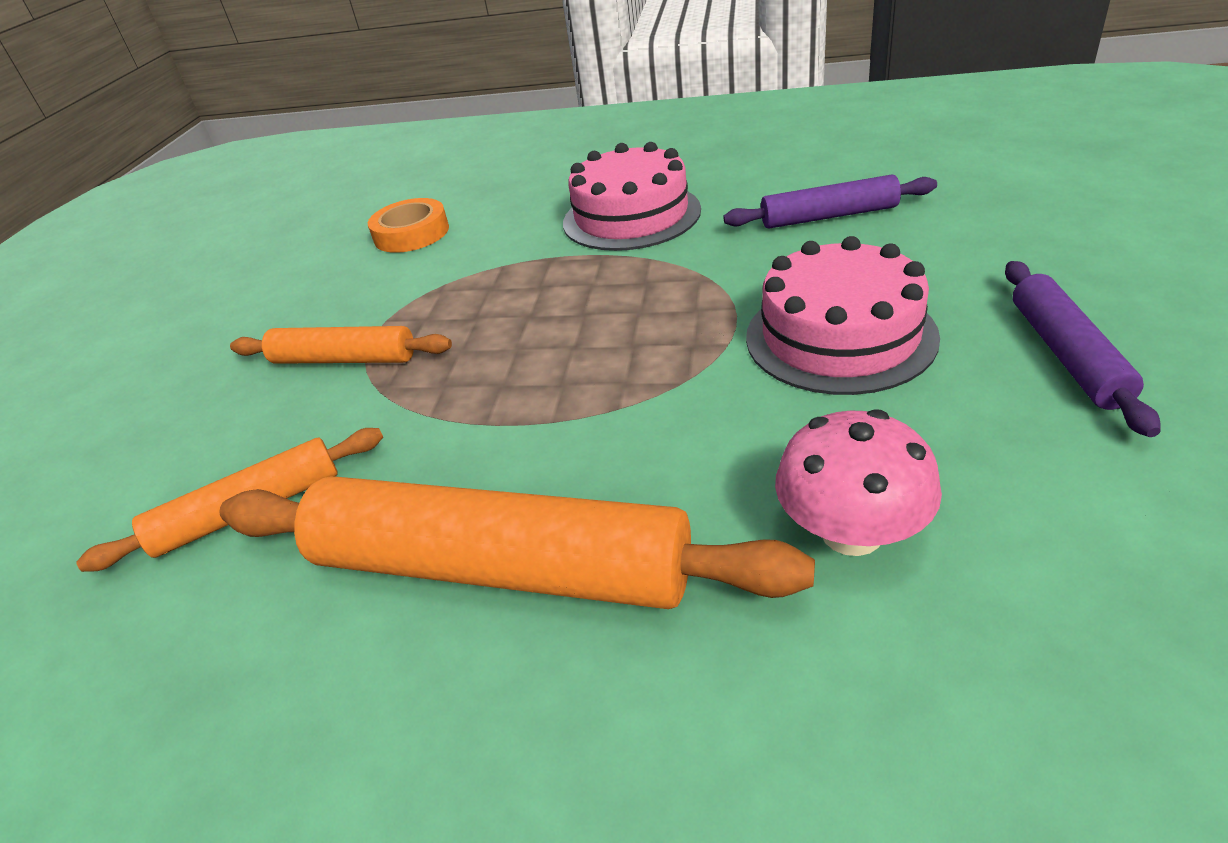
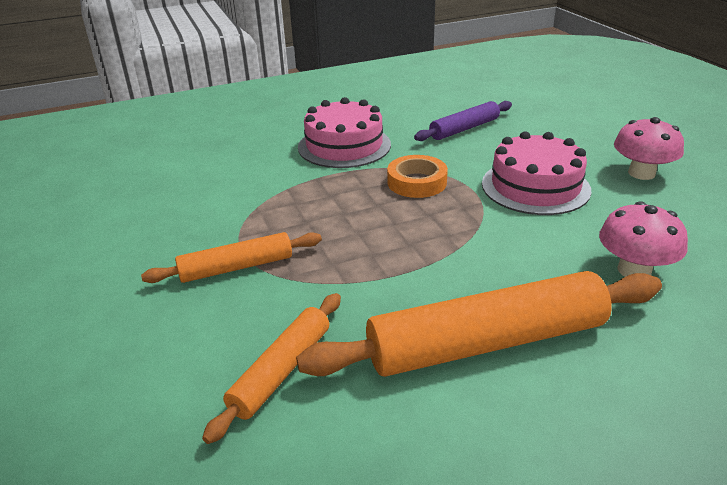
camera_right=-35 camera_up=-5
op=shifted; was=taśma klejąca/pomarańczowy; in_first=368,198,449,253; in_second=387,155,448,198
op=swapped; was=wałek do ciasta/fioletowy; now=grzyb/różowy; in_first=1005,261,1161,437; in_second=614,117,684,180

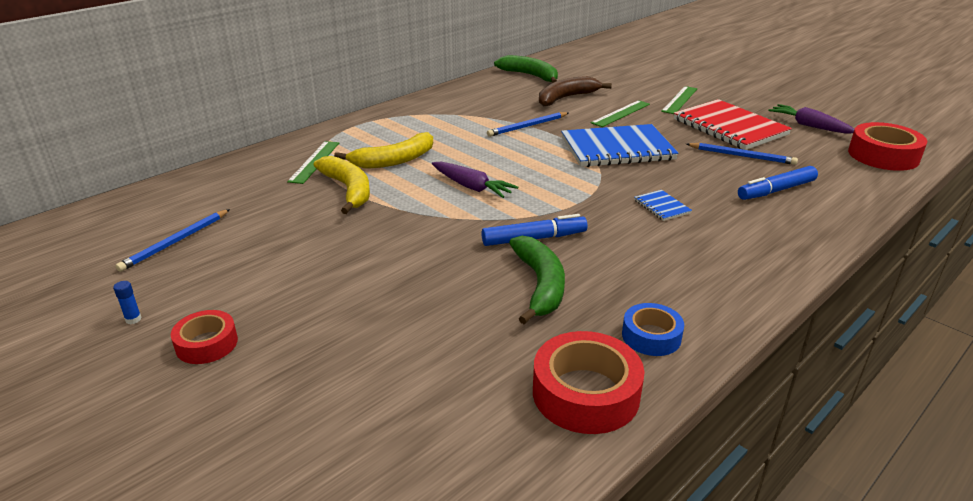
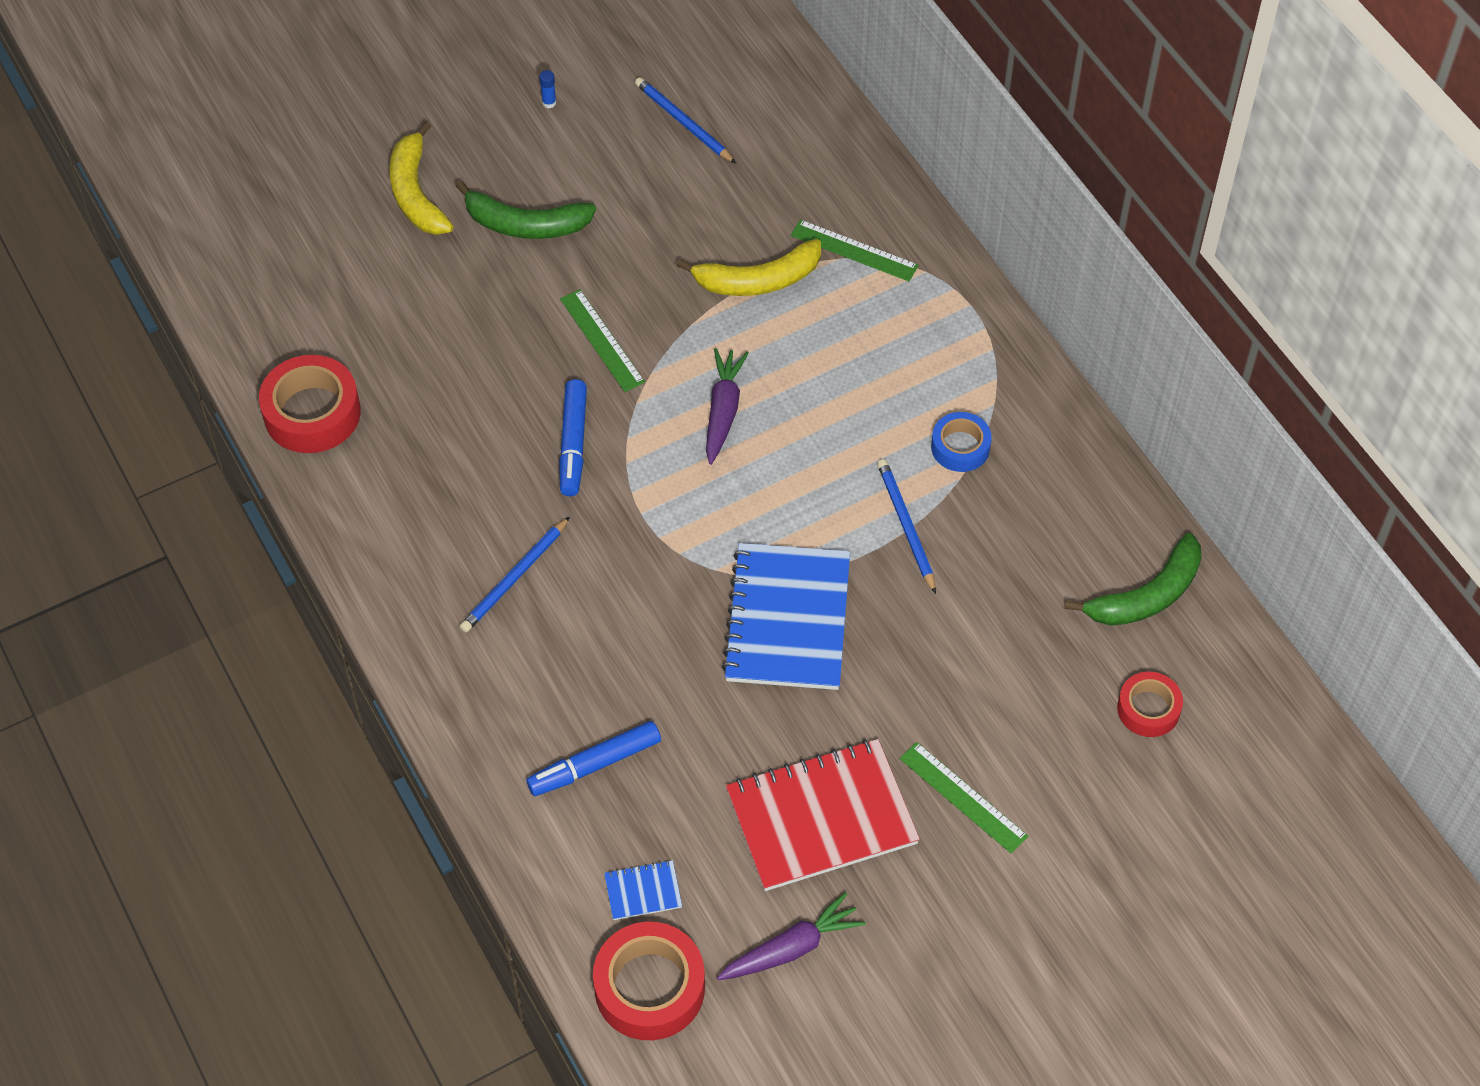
camera_right=105 camera_up=25
op=gone; was=banan/brązowy; in_first=539,76,612,106
op=shifted; was=taśma klejąca/czerwony; in_first=171,310,238,364; in_second=1117,672,1183,737
op=shifted; was=banan/żółty; in_first=334,132,433,169; in_second=389,121,454,235
op=shifted; was=banan/zielony; in_first=509,236,565,324; in_second=455,180,596,239
op=shifted; was=linijka/zielony; in_first=591,100,650,127; in_second=560,289,645,392
op=shifted; was=taśma klejąca/niebieski; in_first=622,303,684,356; in_second=931,412,992,472
op=shifted; was=zeszyt/niebieski; in_first=634,190,692,221; in_second=604,860,682,920
op=shifted; was=ołówek/niebieski; in_first=686,143,798,165; in_second=459,516,570,632
op=rotated; was=marchewka/fioletowy; in_first=432,162,518,198; in_second=706,348,749,465; clockwise=135
op=rotated; was=flamaster/niebieski; in_first=738,166,818,200; in_second=526,721,661,796; clockwise=-105

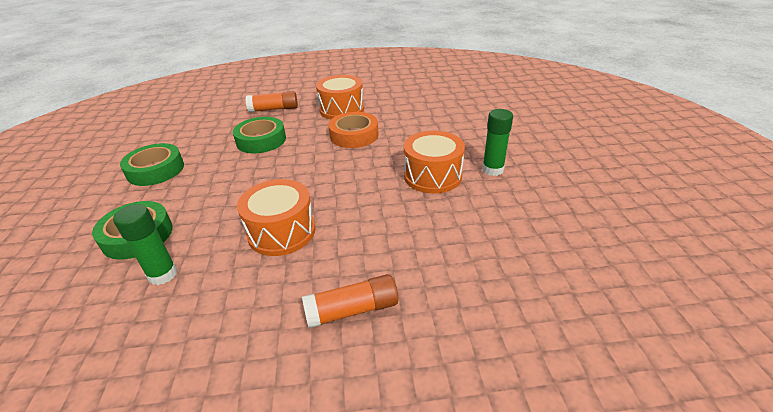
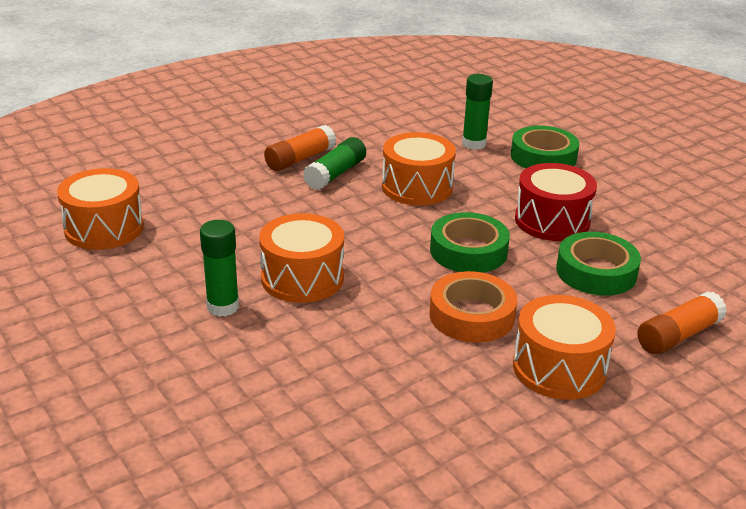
camera_right=150 camera_up=-5
op=new; now=bęben/pomarańczowy; in_second=57,168,144,250
op=new; now=klej w sztyfcie/zielony; in_second=303,137,366,190
op=new; now=bęben/czerwony; in_second=515,163,597,241
op=shifted; was=taśma klejąca/zielony; in_first=120,143,184,186; in_second=430,212,510,273

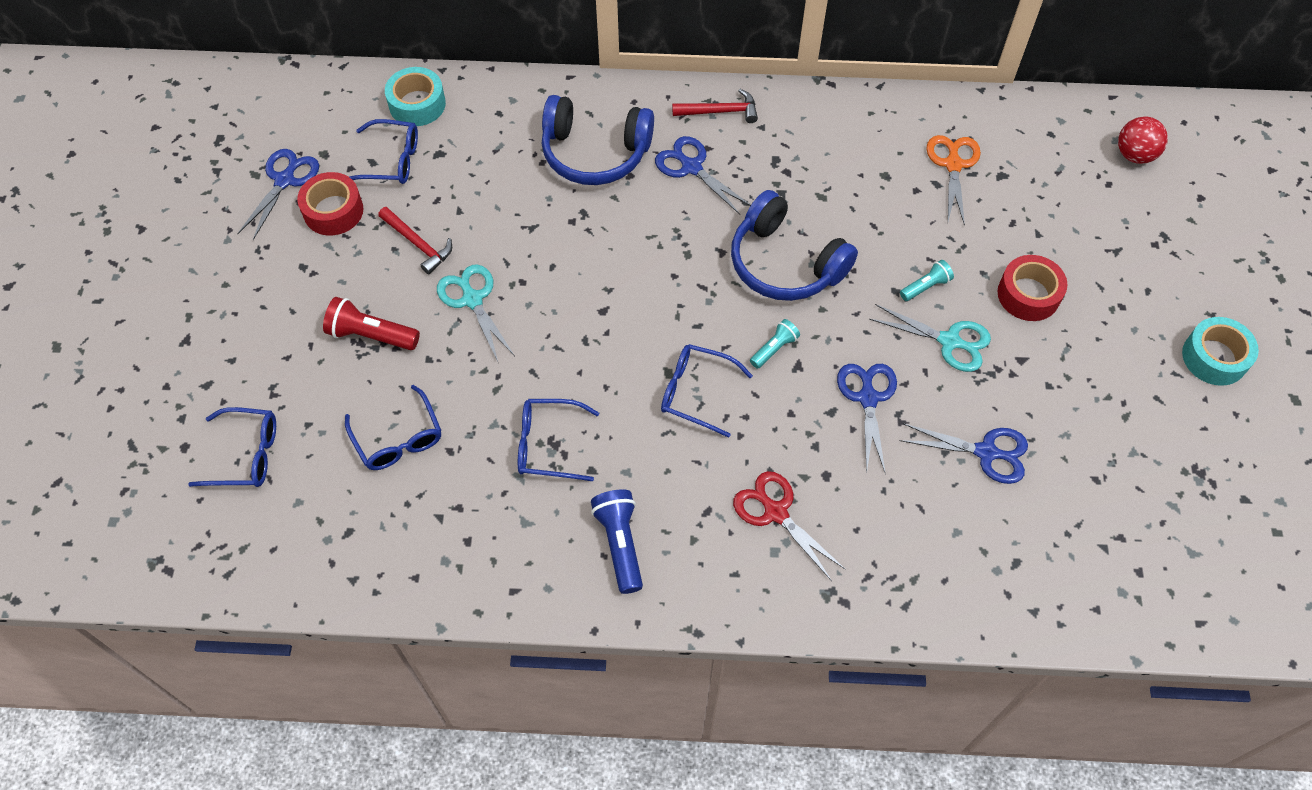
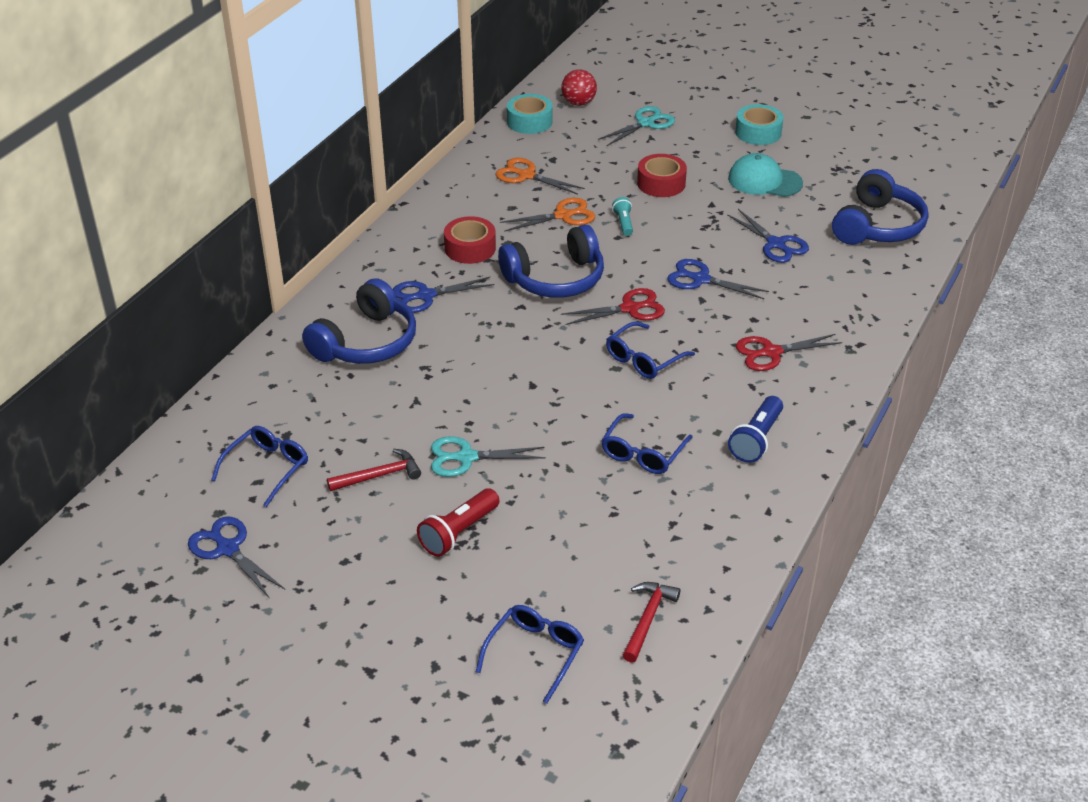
camera_right=-65 camera_up=-20
op=gone; was=okulary/niebieski; in_first=345,385,442,470
op=new; now=nożyczki/pomarańczowy; in_second=500,198,595,232
op=new; now=czapka/turkusowy; in_second=728,153,803,197
op=new; now=słuchawki/niebieski; in_second=832,169,929,245
op=shifted; was=taśma klejąca/czerwony; in_first=297,172,364,235; in_second=444,216,496,264
op=shifted; was=taśma klejąca/turkusowy; in_first=385,67,446,126; in_second=507,94,553,134
op=shifted; was=młotek/czerwony; in_first=672,89,758,123; in_second=622,582,681,663
op=shifted; was=nożyczki/turkusowy; in_first=869,304,991,372; in_second=598,106,675,146
op=swapped; was=latarka/turkusowy; now=nożyczki/czerwony; in_first=750,319,800,369; in_second=561,288,665,325
op=rotated; was=latarka/niebieski; in_first=591,489,643,594; in_second=728,396,783,463; clockwise=-75
op=rotated; was=nożyczki/niebieski; in_first=900,423,1028,484; in_second=727,209,809,263; clockwise=105

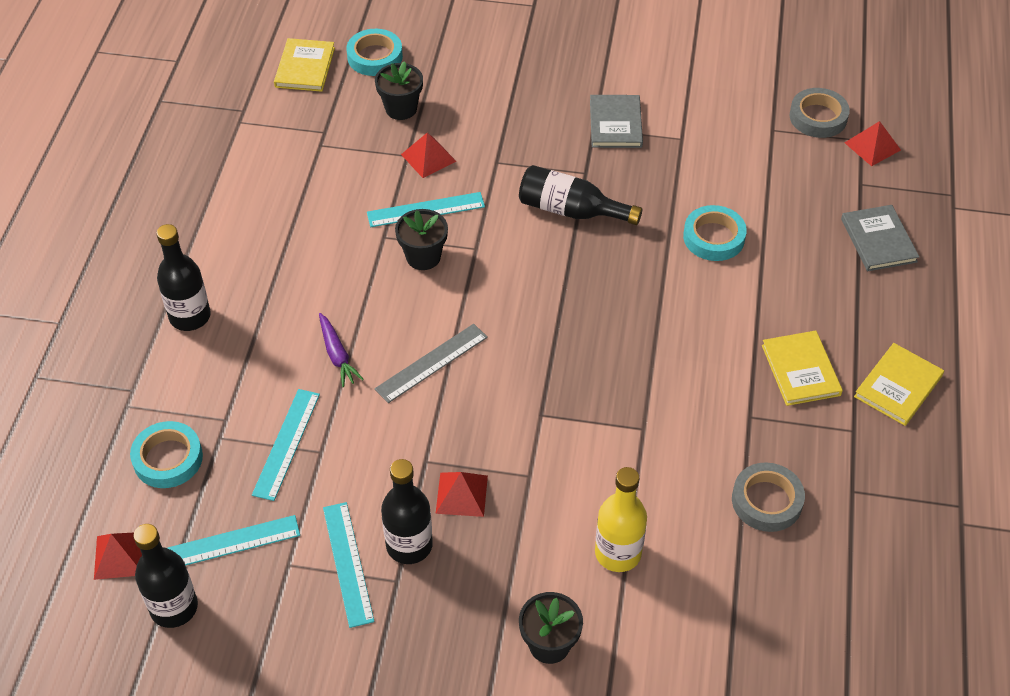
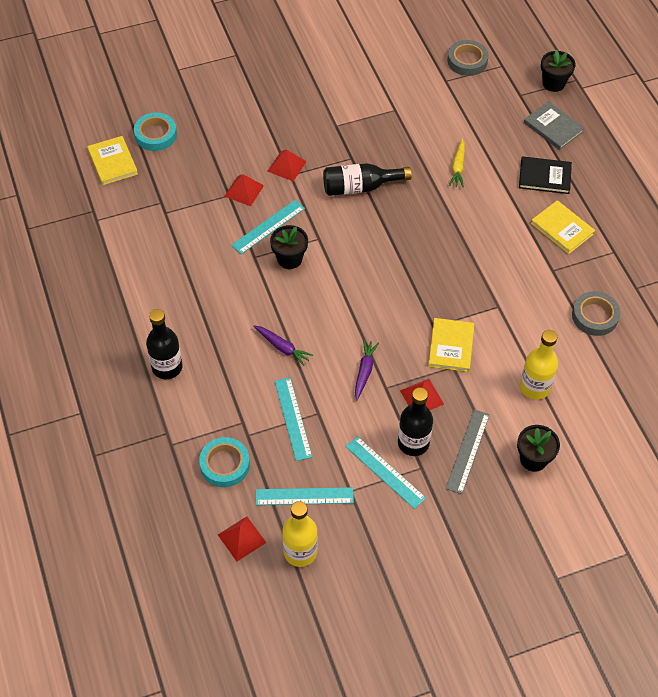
camera_right=-30 camera_up=5
op=gone; was=książka/szary; in_first=590,95,643,148
op=new; now=marchewka/fioletowy; in_second=355,340,379,400
op=new; now=książka/czarny; in_second=519,156,572,194
op=shifted; was=doniczka/czarny; in_first=375,61,423,120; in_second=541,50,576,92
op=shifted; was=linijka/szary; in_first=375,324,488,403; in_second=446,409,490,494
op=shifted; was=piramida/czerwony; in_first=844,121,901,166; in_second=267,149,307,181
op=shifted; was=książka/żółty; in_first=854,343,944,426; in_second=428,318,474,372
op=swapped; was=taśma klejąca/turkusowy; now=marchewka/żółty; in_first=683,205,747,261; in_second=449,139,465,187
op=repainted; was=butelka/czarny; now=butelka/żółty; in_first=133,524,198,628; in_second=282,501,318,567
op=rotated; was=linijka/turkusowy; in_first=168,515,300,566; in_second=256,487,354,505; clockwise=45

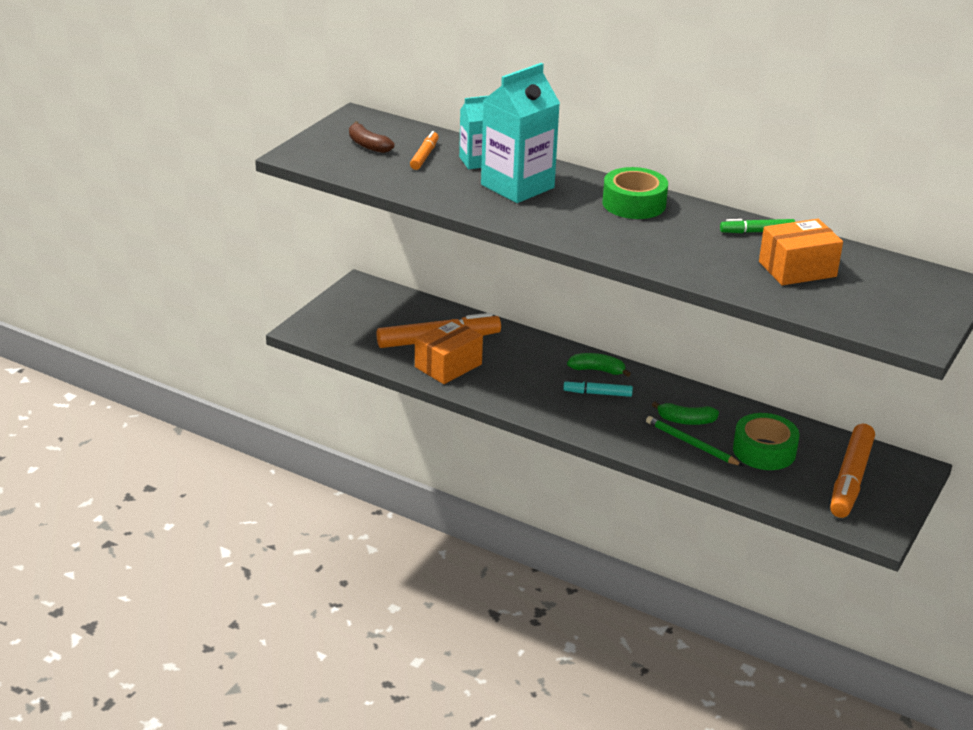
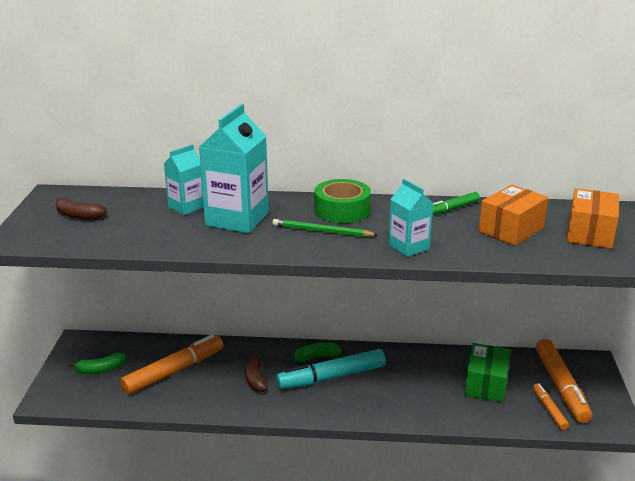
camera_right=-25 camera_up=-5
op=new; now=banan/brązowy; in_second=245,354,268,392
op=new; now=karton mleka/turkusowy; in_second=389,179,433,257
op=shifted; was=flamaster/pomarańczowy; in_first=410,131,439,170; in_second=533,383,569,430
op=shifted; was=pudełko/pomarańczowy; in_first=415,319,483,384; in_second=567,188,619,249
op=shifted; was=ołówek/zielony; in_first=646,416,743,466; in_second=273,219,377,237
op=shifted; was=banan/zielony; in_first=652,401,719,425; in_second=69,353,126,374
op=swapped; was=taśma klejąca/zielony; now=pudełko/zielony; in_first=733,413,799,470; in_second=465,343,511,402
op=scaled; was=flamaster/turkusowy; in_first=563,380,633,397; in_second=276,349,386,389; ratio=1.9

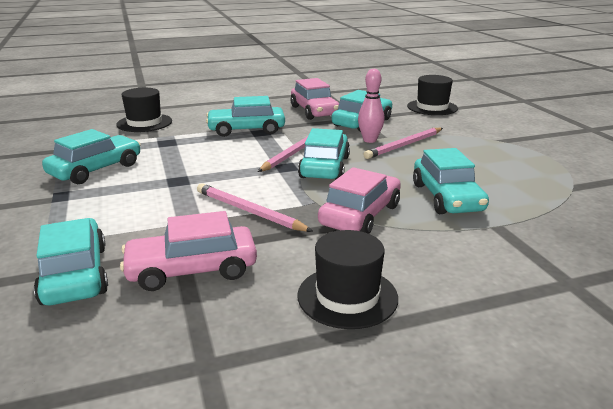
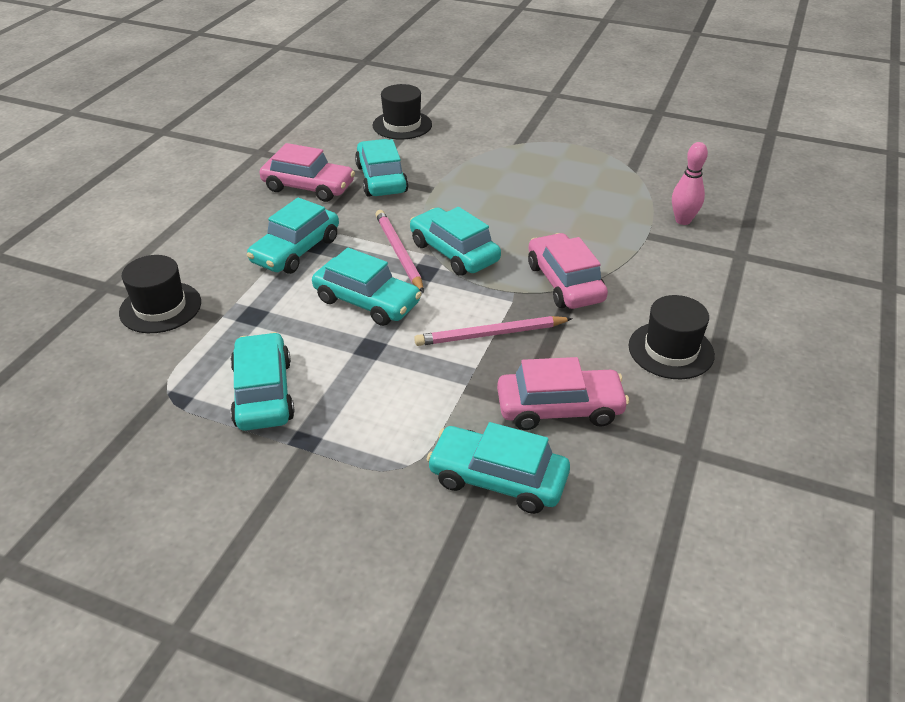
camera_right=-50 camera_up=15
op=gone; was=ołówek/różowy; in_first=363,128,443,159
op=shifted; was=kręgiel/różowy; in_first=358,69,384,143; in_second=672,142,708,225
op=shifted; was=samochód/turkusowy; in_first=413,148,489,214; in_second=312,248,422,326
op=rotated; was=samochód/różowy; in_first=120,211,257,291; in_second=497,357,629,430; clockwise=-120

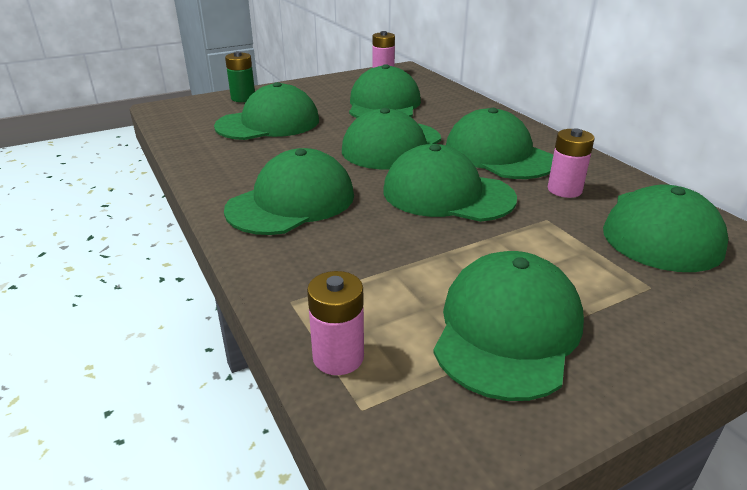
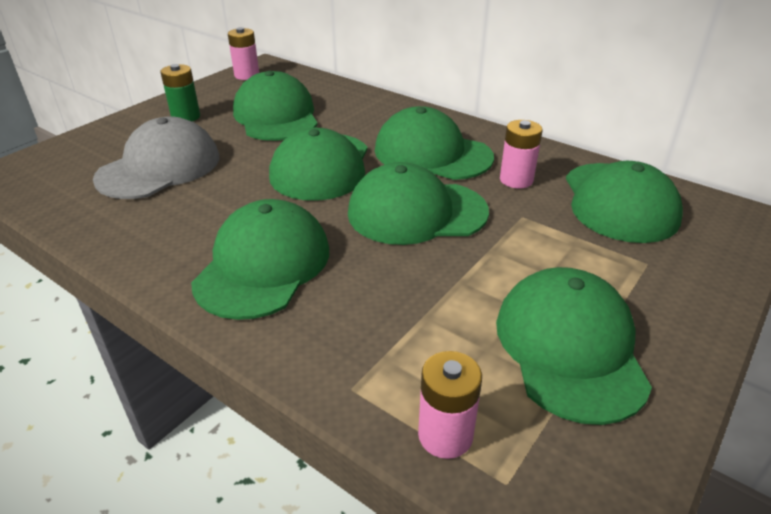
camera_right=-25 camera_up=5
op=shifted; was=bateria/zielony; in_first=225,51,255,102; in_second=160,64,200,121
op=repainted; was=czapka/zielony; now=czapka/szary; in_first=214,82,319,140; in_second=93,116,220,199

